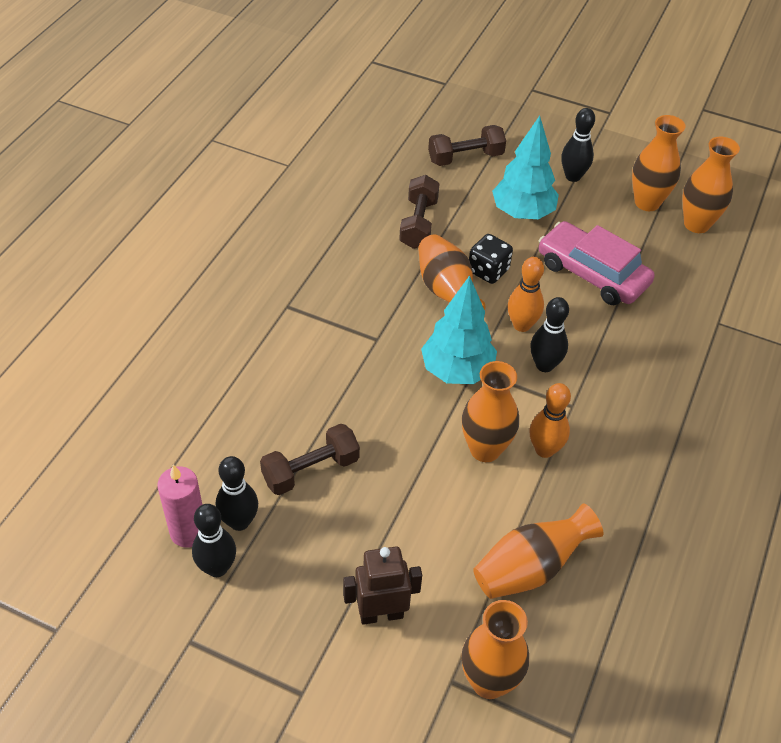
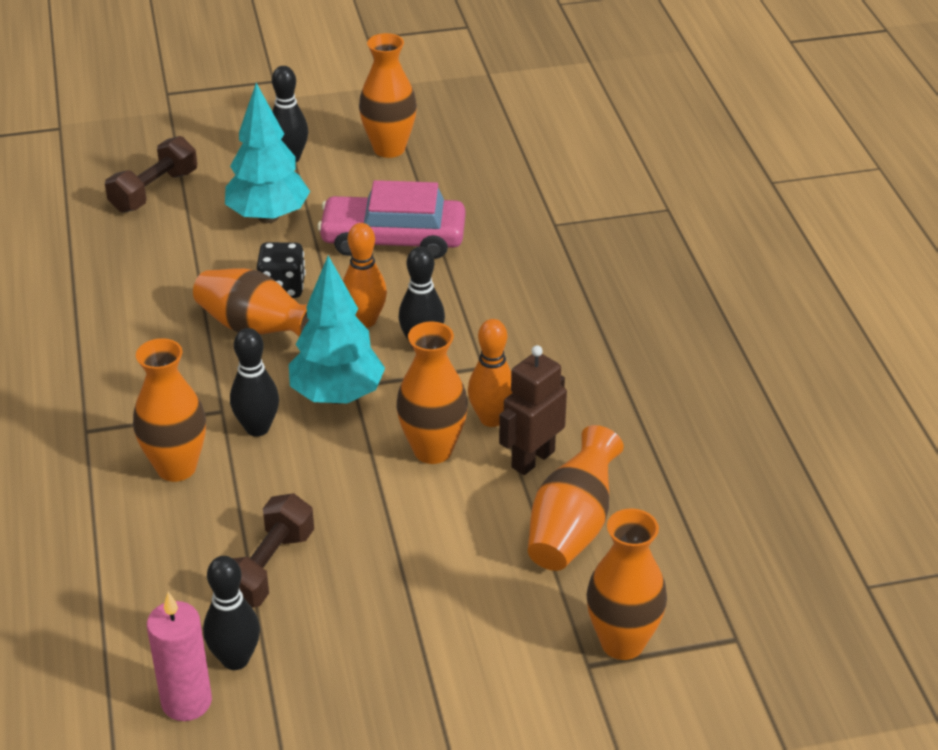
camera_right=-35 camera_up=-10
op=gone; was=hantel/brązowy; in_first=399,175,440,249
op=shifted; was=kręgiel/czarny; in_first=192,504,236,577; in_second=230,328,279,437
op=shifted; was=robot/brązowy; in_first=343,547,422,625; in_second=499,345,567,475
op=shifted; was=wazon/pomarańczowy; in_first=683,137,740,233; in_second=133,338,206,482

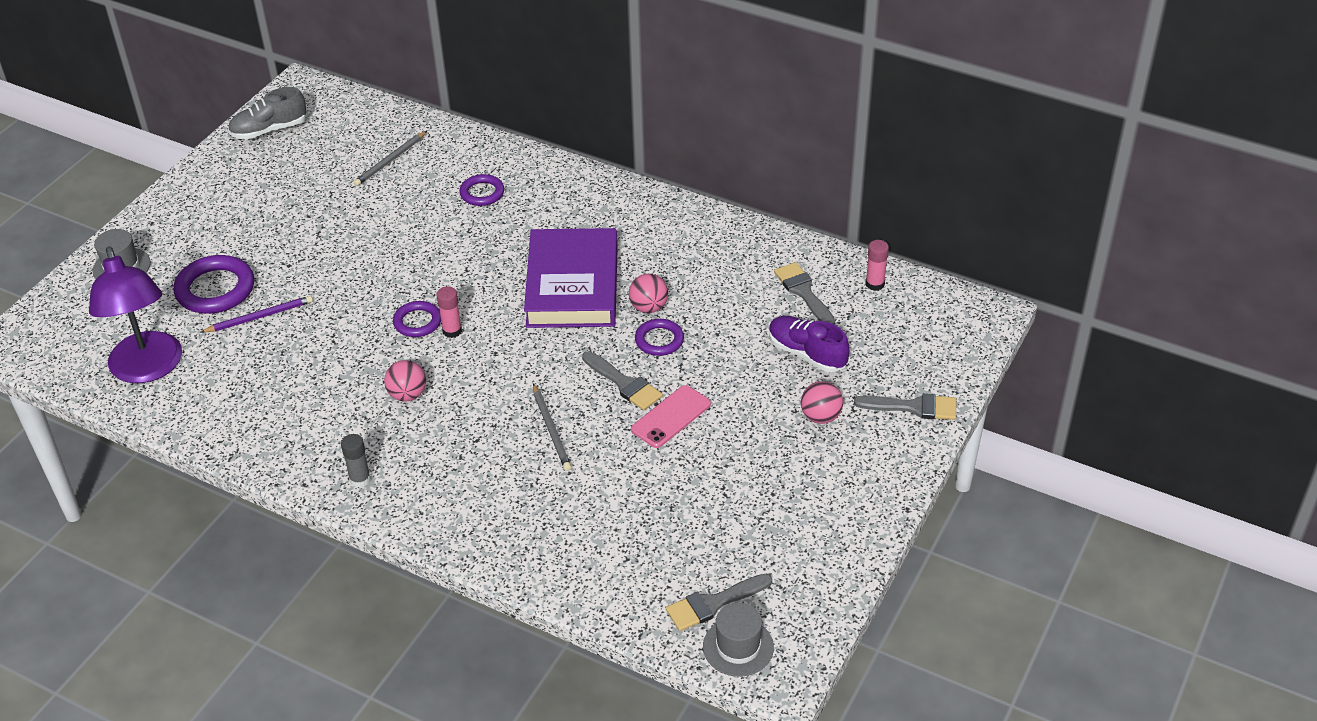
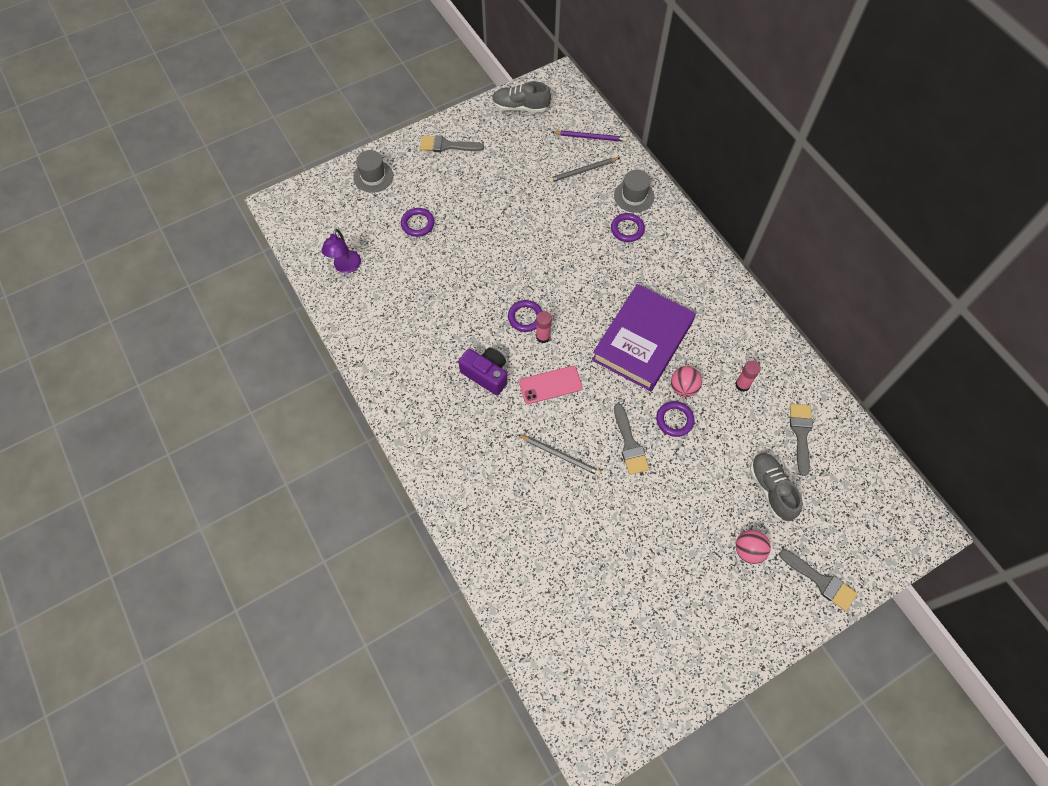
camera_right=30 camera_up=20
op=gone; was=klej w sztyfcie/szary; in_first=341,434,371,488
op=shifted; was=ołówek/fioletowy; in_first=201,296,313,333; in_second=552,131,627,142
op=shifted; was=telefon/różowy; in_first=631,385,711,448; in_second=519,366,583,404
op=shifted; was=pędzel/szary; in_first=666,574,772,631; in_second=420,135,484,152
op=shifted; was=kapelusz/szary; in_first=703,603,774,677; in_second=614,170,654,213
op=shifted; was=klej w sztyfcie/różowy; in_first=865,240,889,291; in_second=735,361,761,392
op=swapped; was=piłka/różowy; now=aparat fotograficzny/fioletowy; in_first=384,360,426,401; in_second=458,347,508,395
op=repainted; was=but/fioletowy; now=but/szary; in_first=769,316,849,372; in_second=750,453,802,522
op=rotated; was=ołówek/szary; in_first=533,384,572,471; in_second=517,434,601,476; clockwise=-75
op=scaled; was=lampka/fioletowy; in_first=89,246,182,383; in_second=321,228,361,273; ratio=0.53
op=scaled; was=pierścień/fioletowy; in_first=173,255,254,314; in_second=401,208,435,237; ratio=0.6

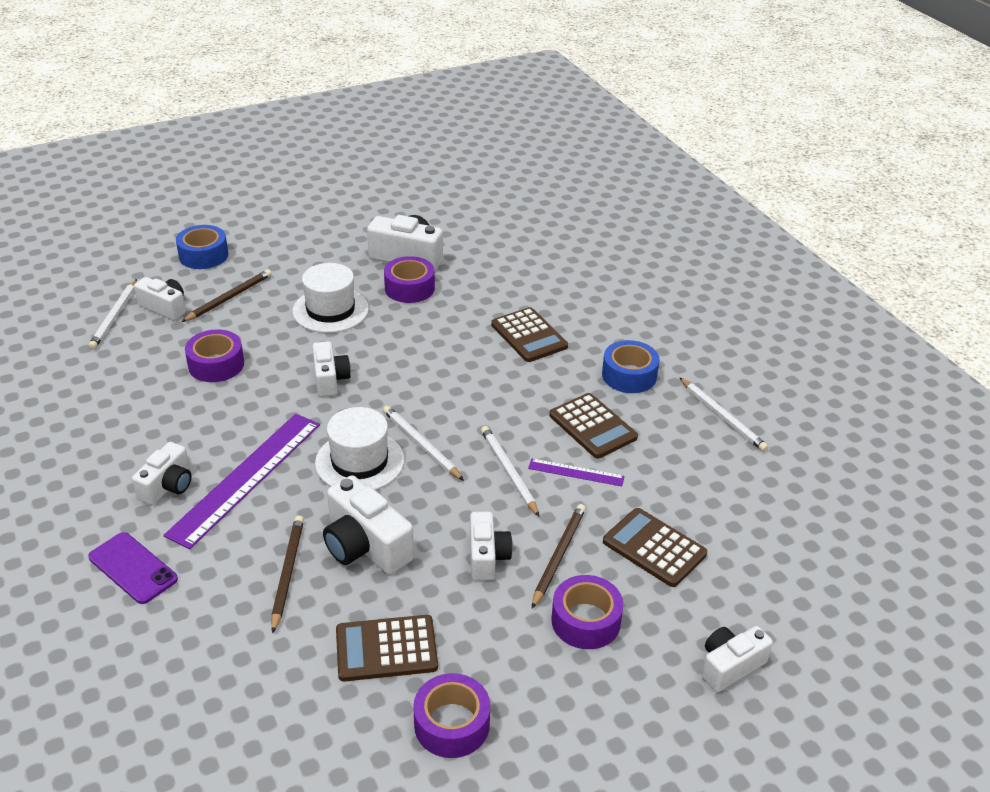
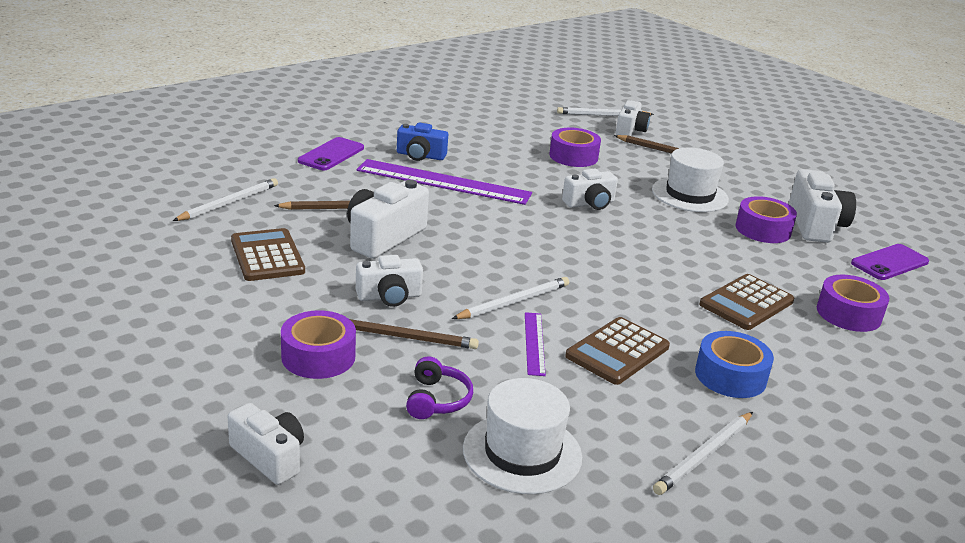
camera_right=75 camera_up=-10
op=gone; was=taśma klejąca/niebieski; in_first=176,225,228,269
op=new; now=telefon/fioletowy; in_second=851,244,929,280
op=shifted; was=kapelusz/biały; in_first=315,407,404,490; in_second=463,378,582,494
op=shifted; was=ołówek/biały; in_first=383,406,464,481; in_second=173,178,278,221
op=shifted; was=taśma klejąca/fioletowy; in_first=413,673,490,758; in_second=817,275,889,332
op=swapped; was=kalkulator/brązowy; now=słuchawki/fioletowy; in_first=603,508,707,587; in_second=406,357,473,419
op=repainted; was=aparat fotograficzny/biały; now=aparat fotograficzny/niebieski; in_first=132,442,192,505; in_second=397,123,448,161

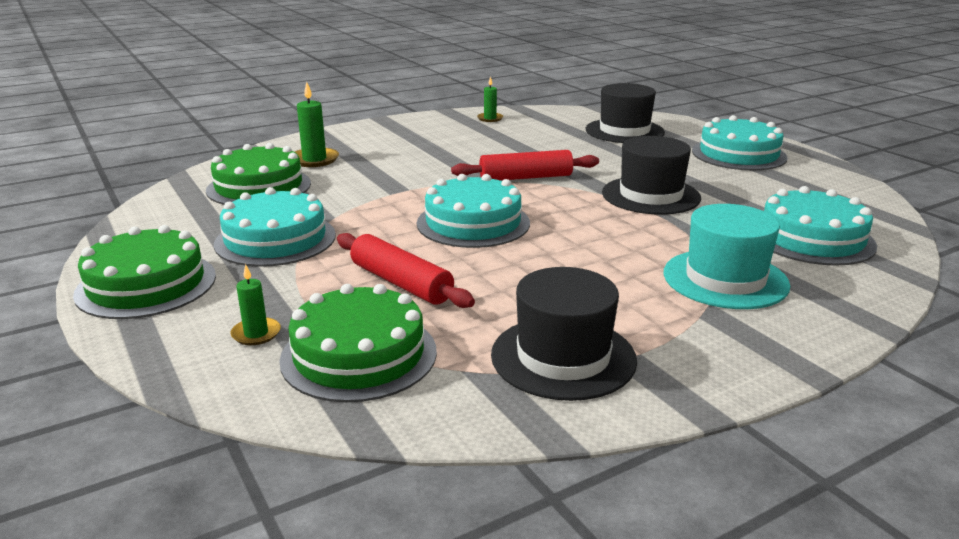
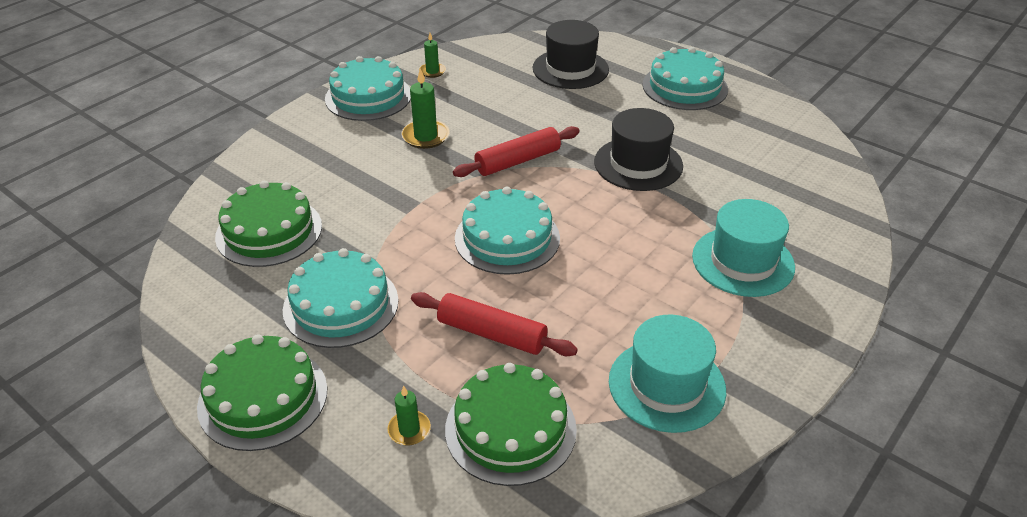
camera_right=-20 camera_up=15
op=shifted; was=świeca/zielony; in_first=295,82,339,167; in_second=401,68,449,149
op=shifted; was=tort/turkusowy; in_first=764,186,877,266; in_second=325,56,411,121
op=repainted; was=kapelusz/czarny; now=kapelusz/turkusowy; in_first=491,267,637,401; in_second=609,315,726,433

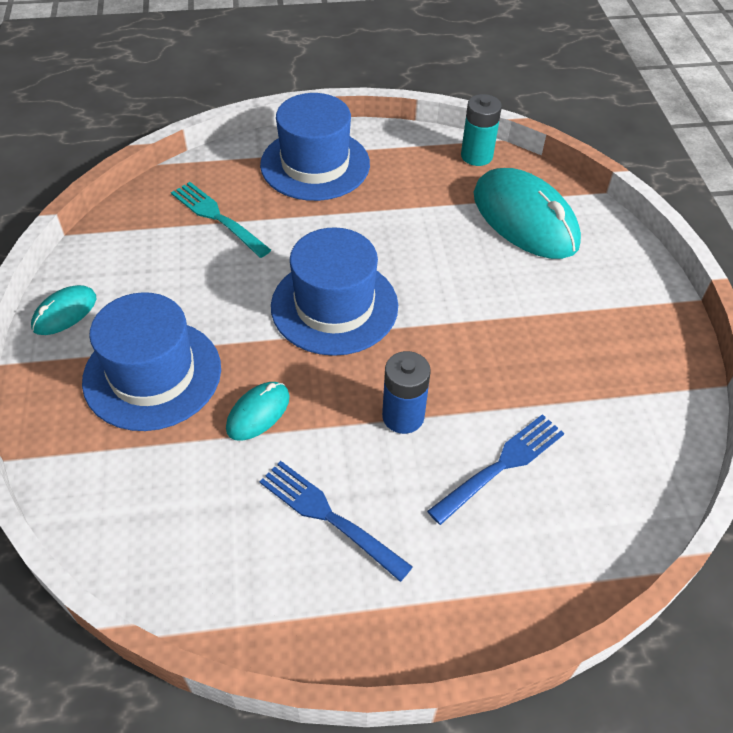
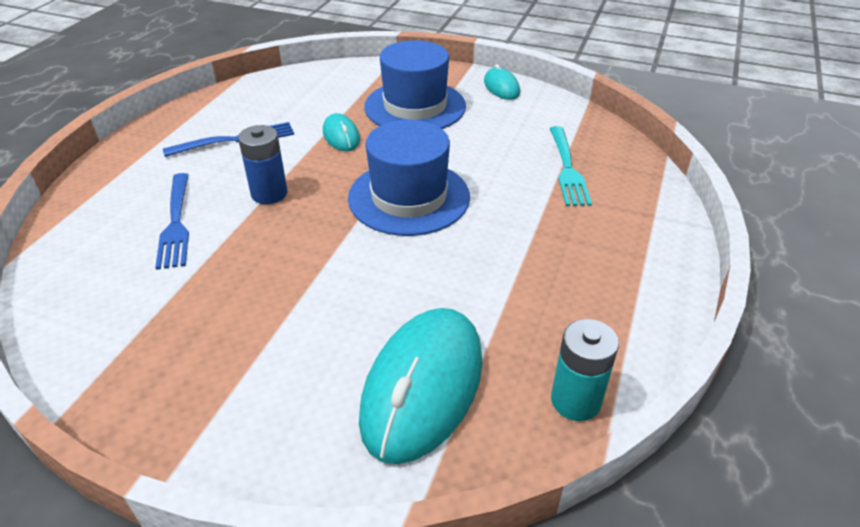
camera_right=120 camera_up=-10
op=gone; was=kapelusz/niebieski; in_first=260,93,370,201
op=rotated; was=widelec/turkusowy; in_first=171,182,271,258; in_second=550,126,592,206; clockwise=105
op=rotated; was=myszka/turkusowy; in_first=474,168,581,259; in_second=359,308,482,464; clockwise=-60

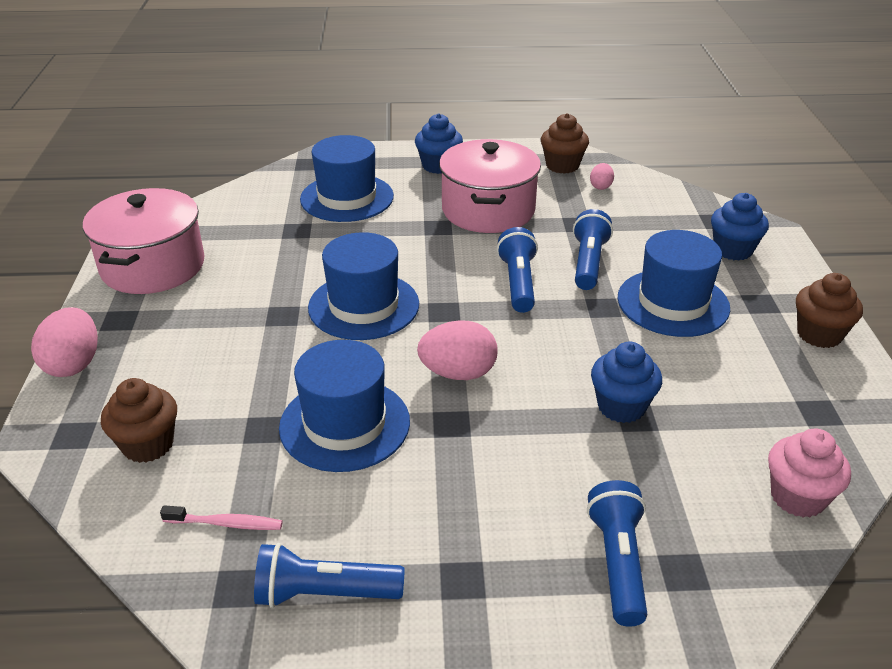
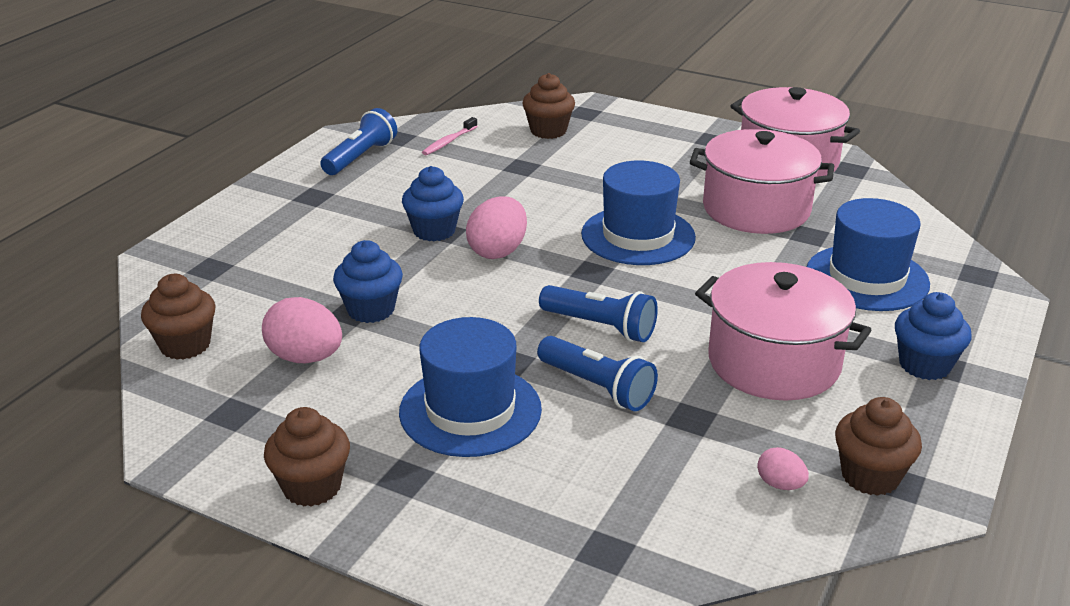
camera_right=120 camera_up=-5
op=gone; was=kapelusz/niebieski; in_first=279,340,410,472
op=gone; was=latarka/niebieski; in_first=587,480,647,627
op=new; now=garnek/różowy; in_second=690,129,834,234
op=shifted; was=jajko/różowy; in_first=31,307,98,377; in_second=262,297,342,363
op=shifted; was=muffinka/niebieski; in_first=711,193,769,260; in_second=402,166,464,241
op=repainted; was=muffinka/różowy; now=muffinka/brązowy; in_first=768,429,851,518; in_second=141,274,216,360

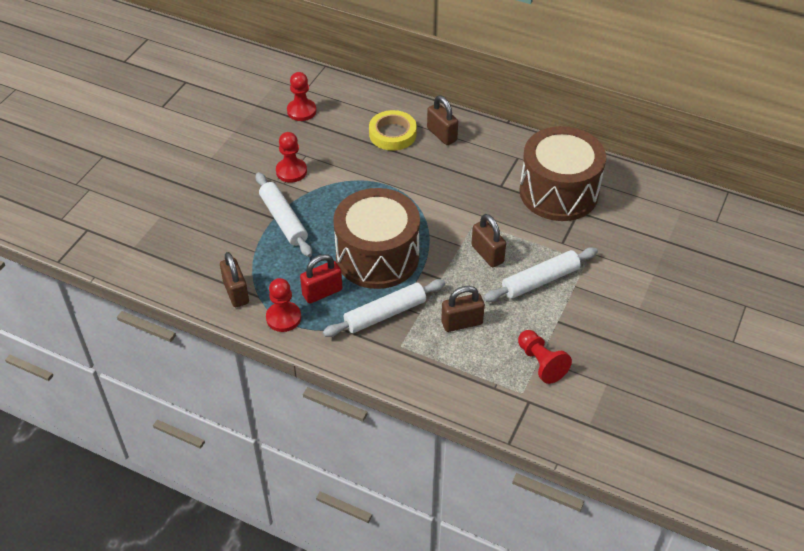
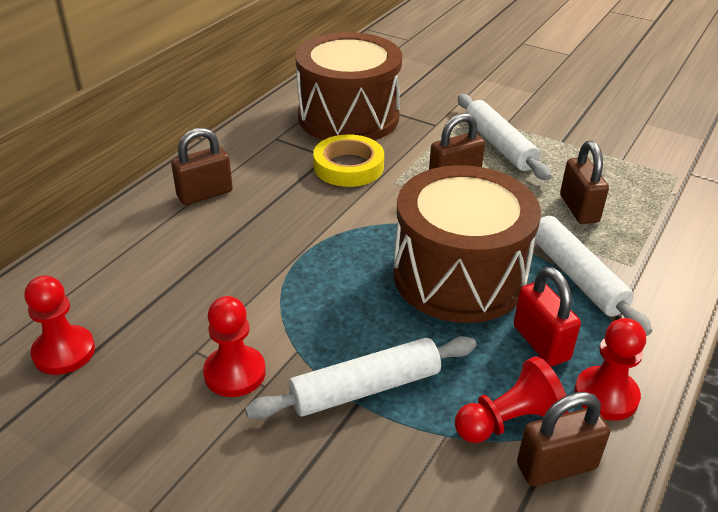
camera_right=-85 camera_up=-10
op=shifted; was=taśma klejąca/żółty; in_first=369,110,417,151; in_second=313,134,384,187
op=shifted; was=pionek/czerwony; in_first=518,330,572,384; in_second=455,356,569,443

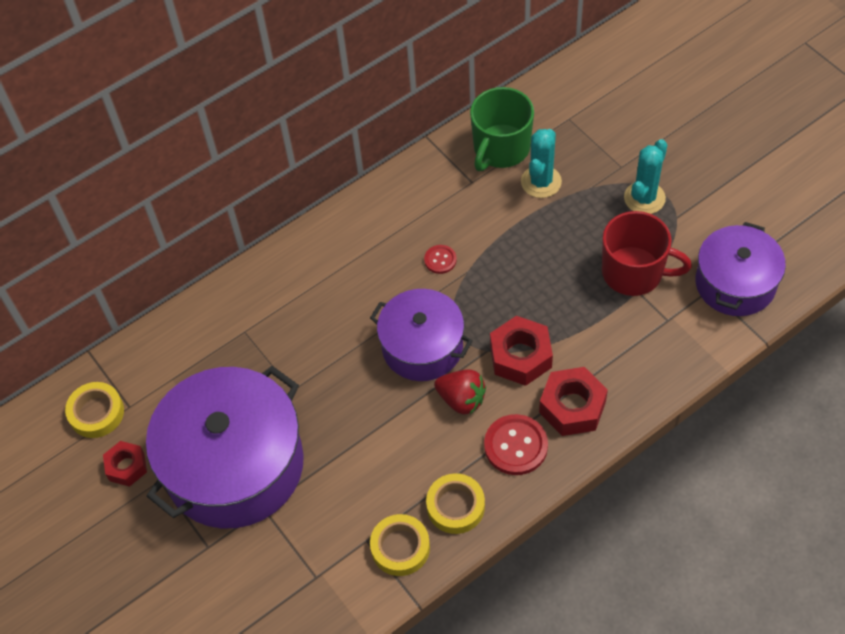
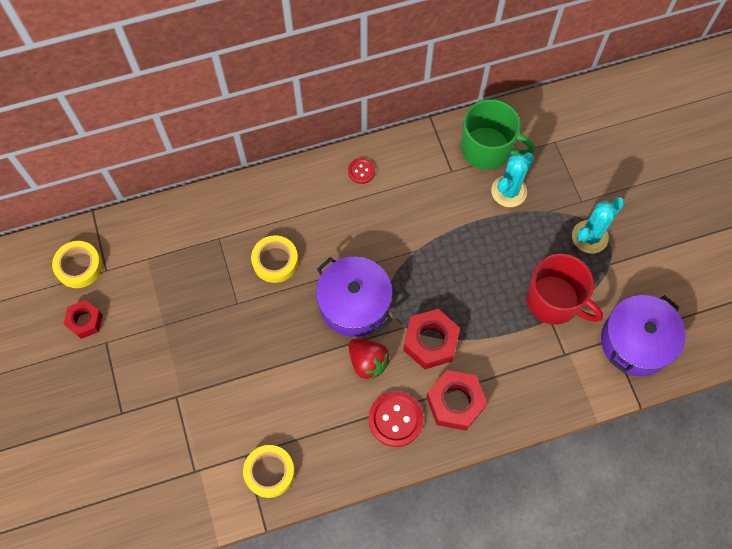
camera_right=15 camera_up=10
op=gone; was=garnek/fioletowy; in_first=146,366,304,528
op=shifted; was=guzik/czerwony; in_first=424,245,457,274; in_second=348,158,375,184
op=shifted; was=taśma klejąca/żółty; in_first=426,473,485,534; in_second=251,235,298,283
op=rotated; was=kubek/zielony; in_first=470,87,534,171; in_second=461,99,535,170; clockwise=-120

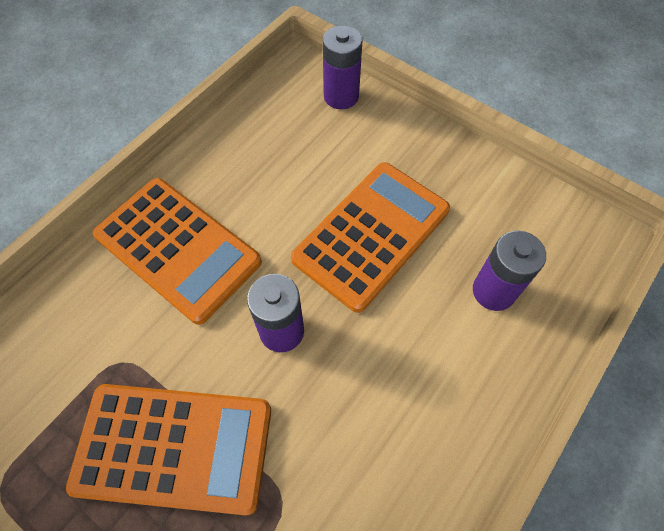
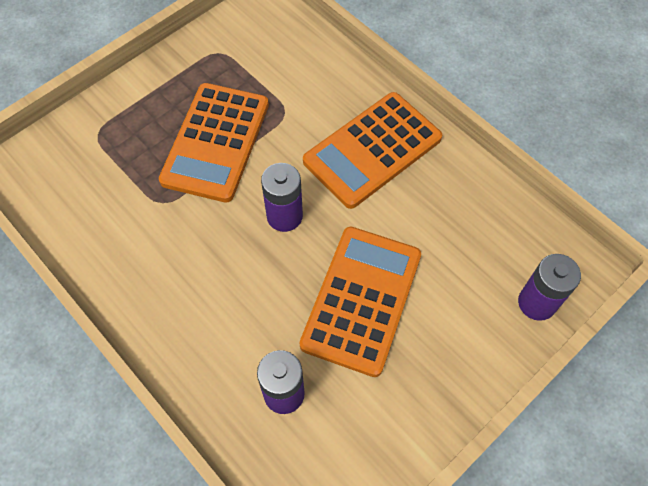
camera_right=100 camera_up=0
op=rotated; was=kalkulator/pomarańczowy; in_first=291,162,450,313; in_second=300,227,421,377; clockwise=-120

